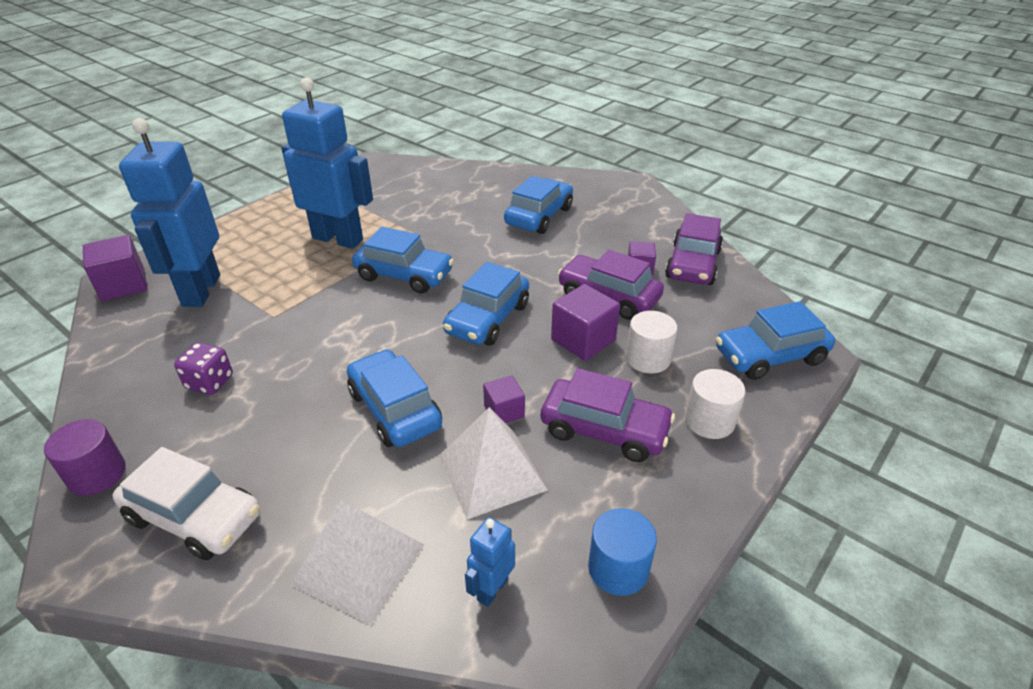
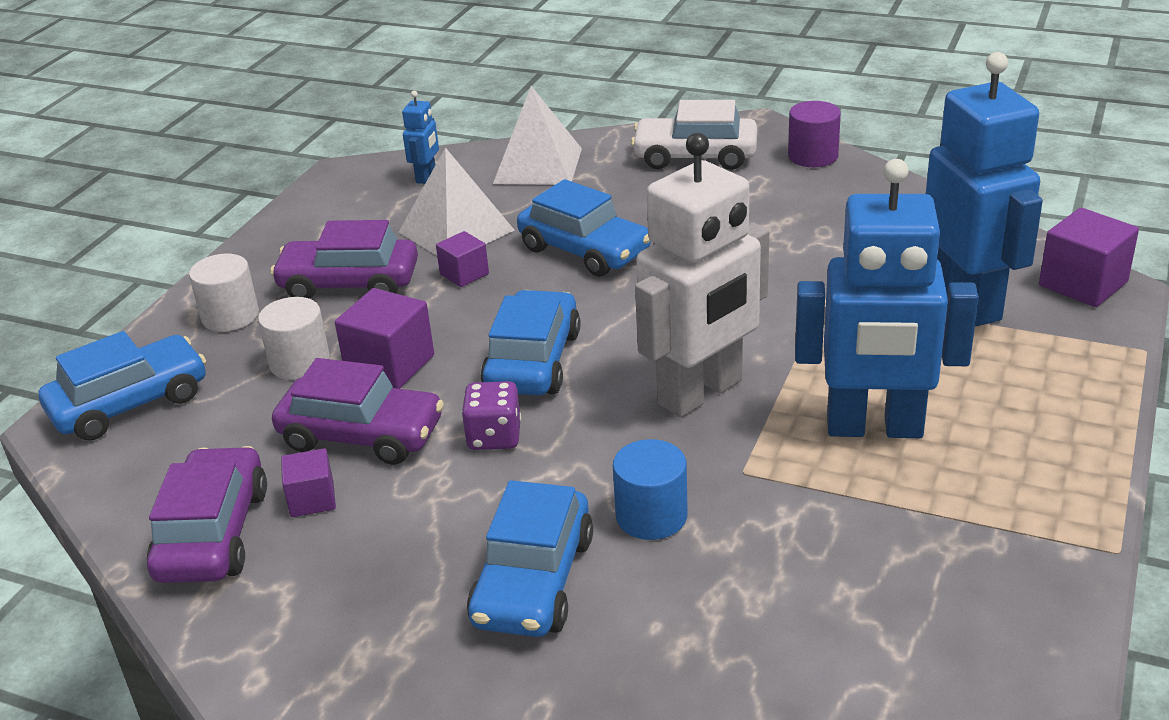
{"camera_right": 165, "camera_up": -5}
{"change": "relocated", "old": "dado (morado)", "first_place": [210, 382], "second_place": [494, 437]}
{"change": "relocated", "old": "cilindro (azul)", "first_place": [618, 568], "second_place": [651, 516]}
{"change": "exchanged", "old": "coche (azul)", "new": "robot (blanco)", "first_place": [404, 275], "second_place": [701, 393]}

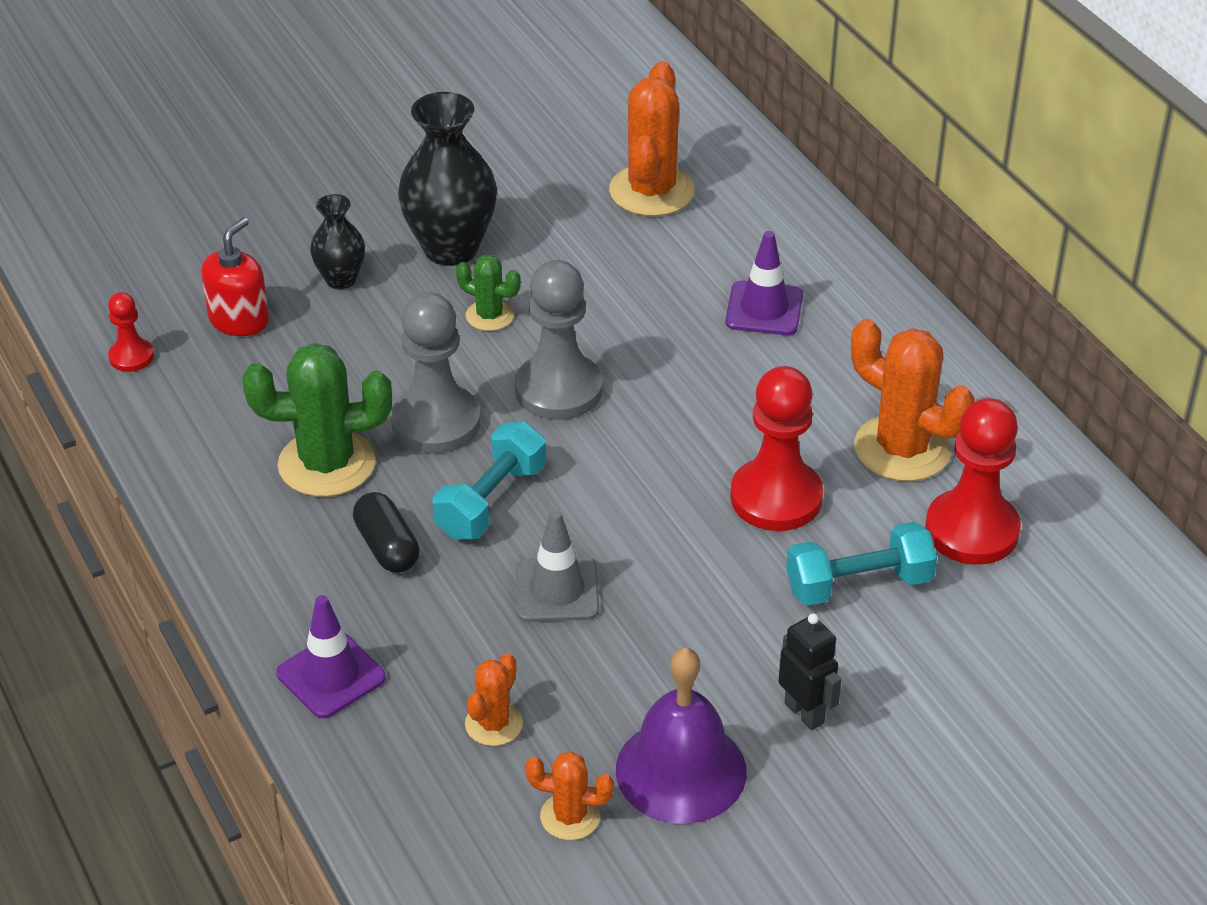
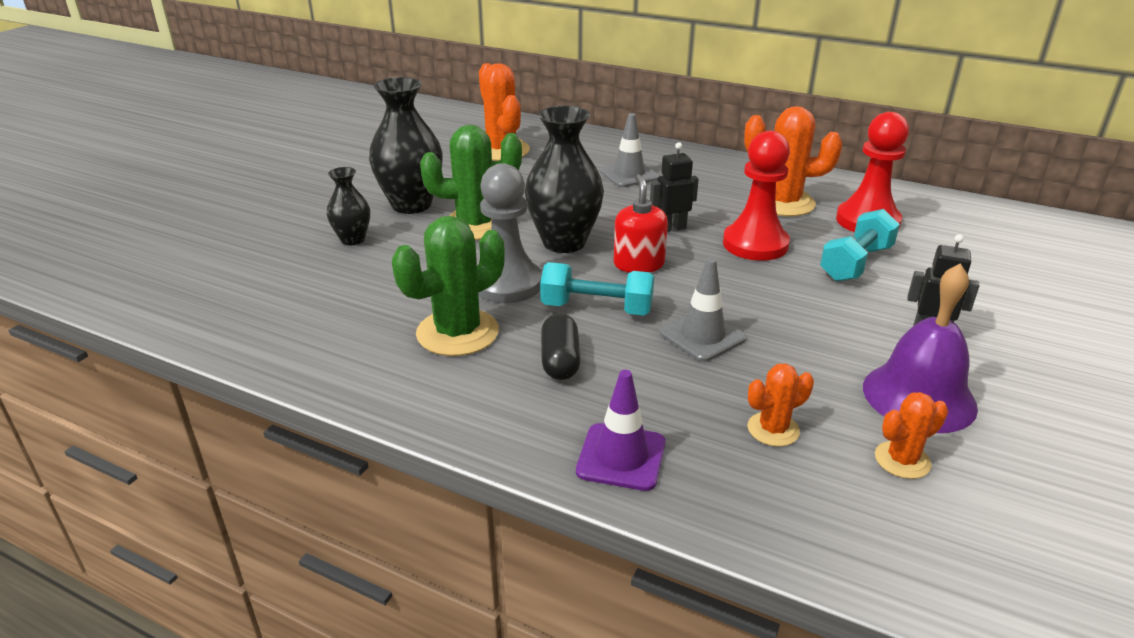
{"camera_right": -35, "camera_up": -10}
{"change": "missing", "old": "peón (rojo)", "first_place": [131, 357]}
{"change": "appeared", "new": "robot (negro)", "second_place": [671, 228]}
{"change": "relocated", "old": "dispensador de jabón (rojo)", "first_place": [239, 320], "second_place": [638, 264]}
{"change": "exchanged", "old": "peón (gris)", "new": "florero (negro)", "first_place": [558, 390], "second_place": [564, 242]}
{"change": "colour", "old": "cono de tráfico (morado)", "new": "cono de tráfico (gris)", "first_place": [764, 309], "second_place": [629, 175]}
{"change": "spun", "old": "cápsula (negro)", "first_place": [387, 547], "second_place": [560, 361], "degrees": 60}
{"change": "spun", "old": "mancuerna (turquesa)", "first_place": [491, 501], "second_place": [596, 308], "degrees": -75}
{"change": "spun", "old": "cactus (naranja)", "first_place": [494, 724], "second_place": [773, 429], "degrees": 75}
{"change": "size", "old": "cactus (verde)", "first_place": [489, 316], "second_place": [475, 225], "factor": 1.88}

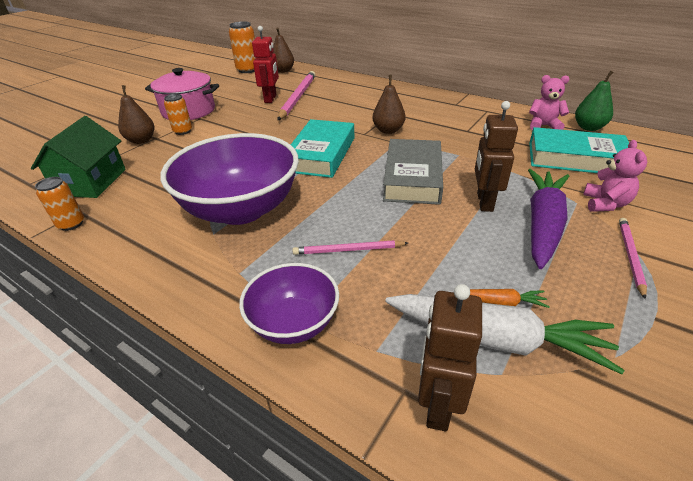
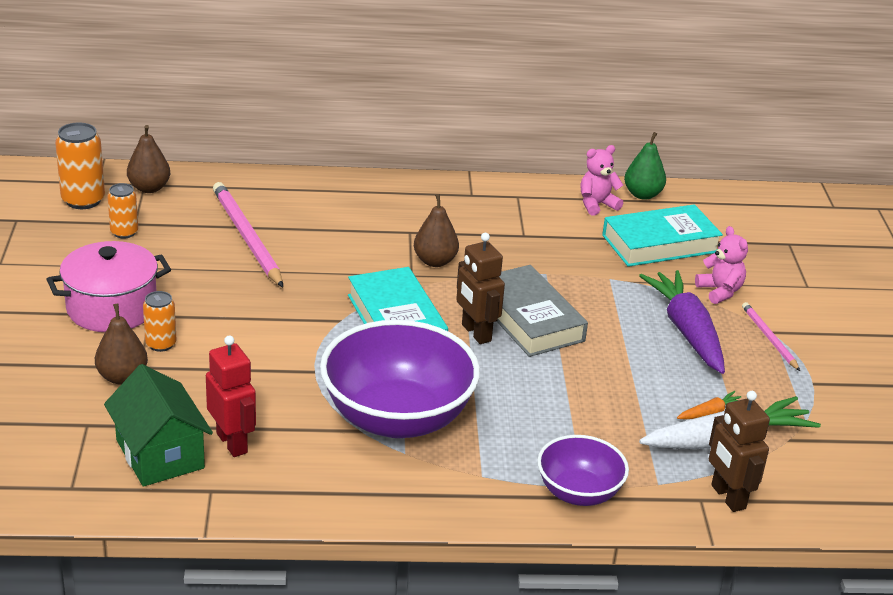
{"camera_right": -40, "camera_up": -5}
{"change": "missing", "old": "lápiz (rosa)", "first_place": [348, 250]}
{"change": "relocated", "old": "lata (naranja)", "first_place": [71, 224], "second_place": [124, 232]}
{"change": "relocated", "old": "robot (rojo)", "first_place": [270, 99], "second_place": [232, 443]}
{"change": "relocated", "old": "robot (marrón)", "first_place": [484, 202], "second_place": [476, 333]}

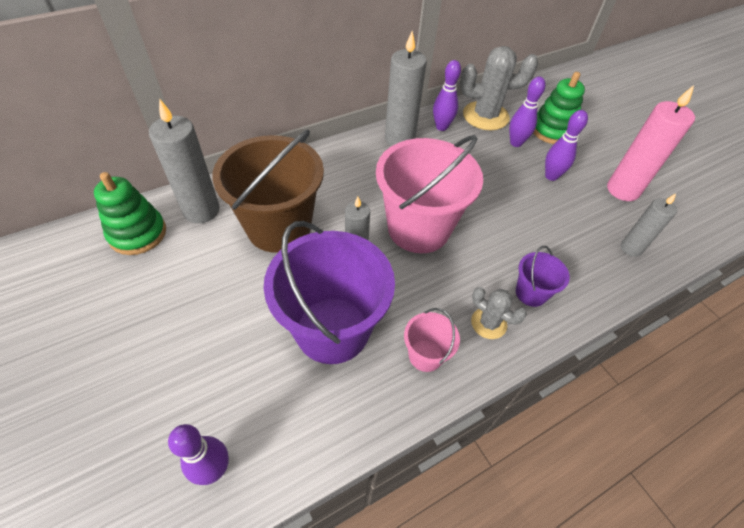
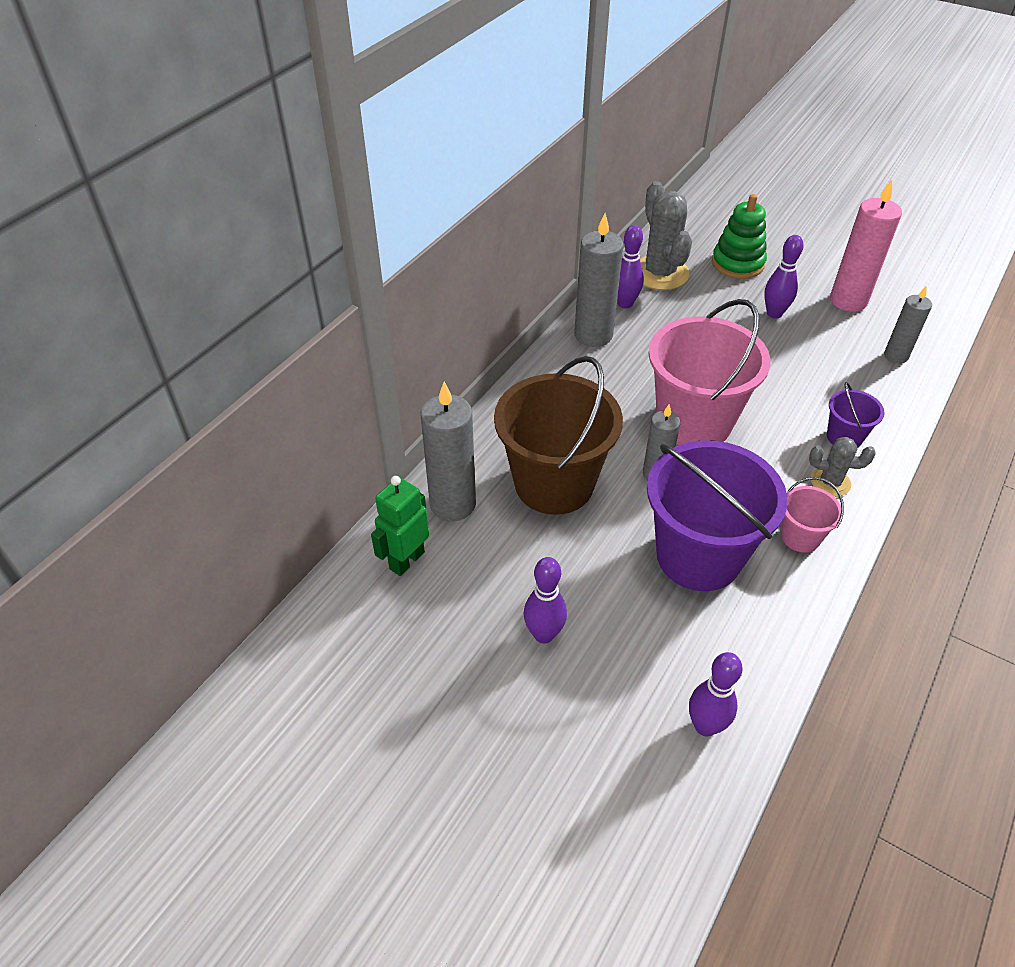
{"camera_right": -25, "camera_up": -5}
{"change": "relocated", "old": "bolo (morado)", "first_place": [516, 143], "second_place": [544, 634]}
{"change": "exchanged", "old": "juguete apilable (verde)", "new": "robot (verde)", "first_place": [138, 233], "second_place": [406, 560]}
{"change": "spun", "old": "cactus (gris)", "first_place": [485, 116], "second_place": [659, 273], "degrees": -75}

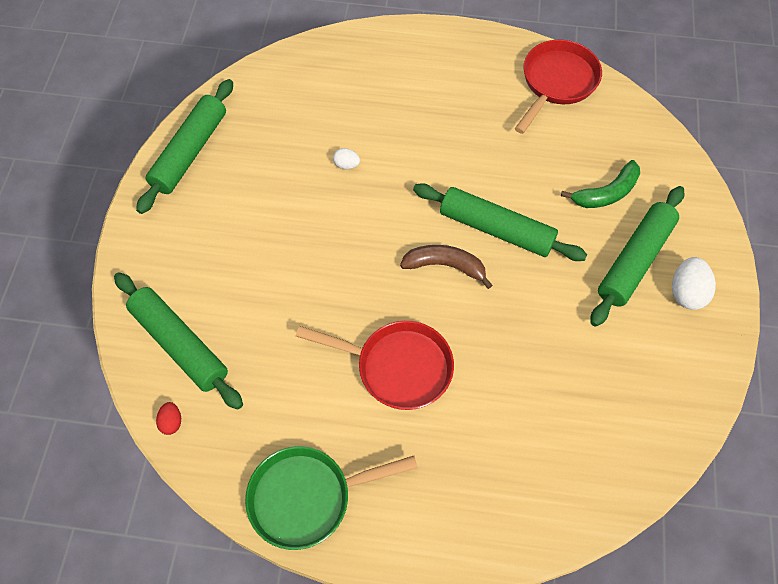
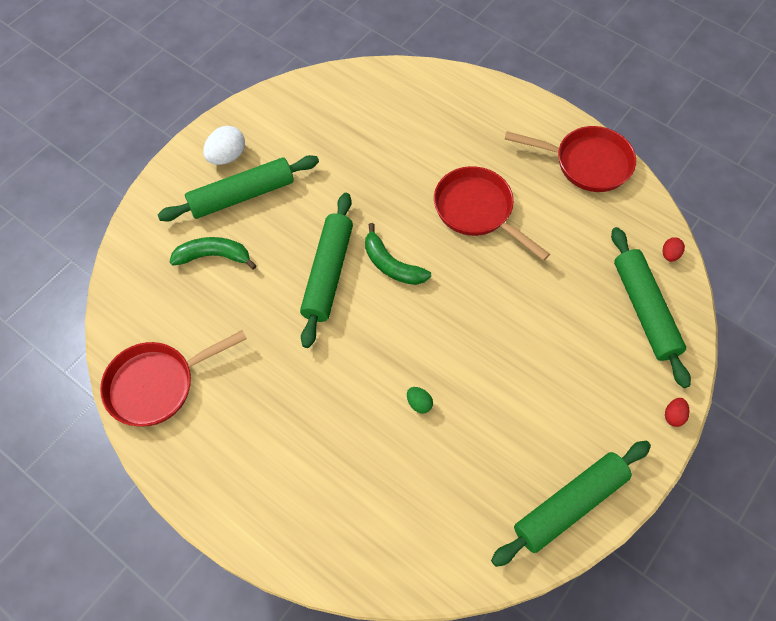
{"camera_right": -150, "camera_up": 0}
{"change": "appeared", "new": "huevo (rojo)", "second_place": [673, 416]}
{"change": "colour", "old": "sartén (verde)", "new": "sartén (rojo)", "first_place": [307, 497], "second_place": [587, 163]}
{"change": "colour", "old": "huevo (blanco)", "new": "huevo (verde)", "first_place": [346, 165], "second_place": [419, 403]}
{"change": "colour", "old": "plátano (marrón)", "new": "plátano (verde)", "first_place": [445, 266], "second_place": [391, 265]}
{"change": "spun", "old": "rodillo (verde)", "first_place": [496, 229], "second_place": [327, 273], "degrees": 45}

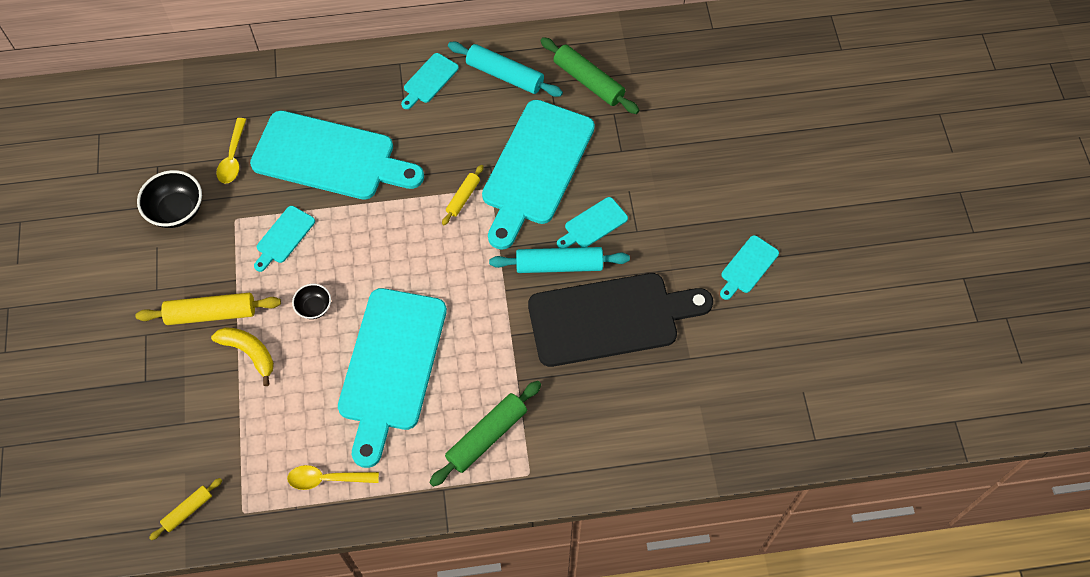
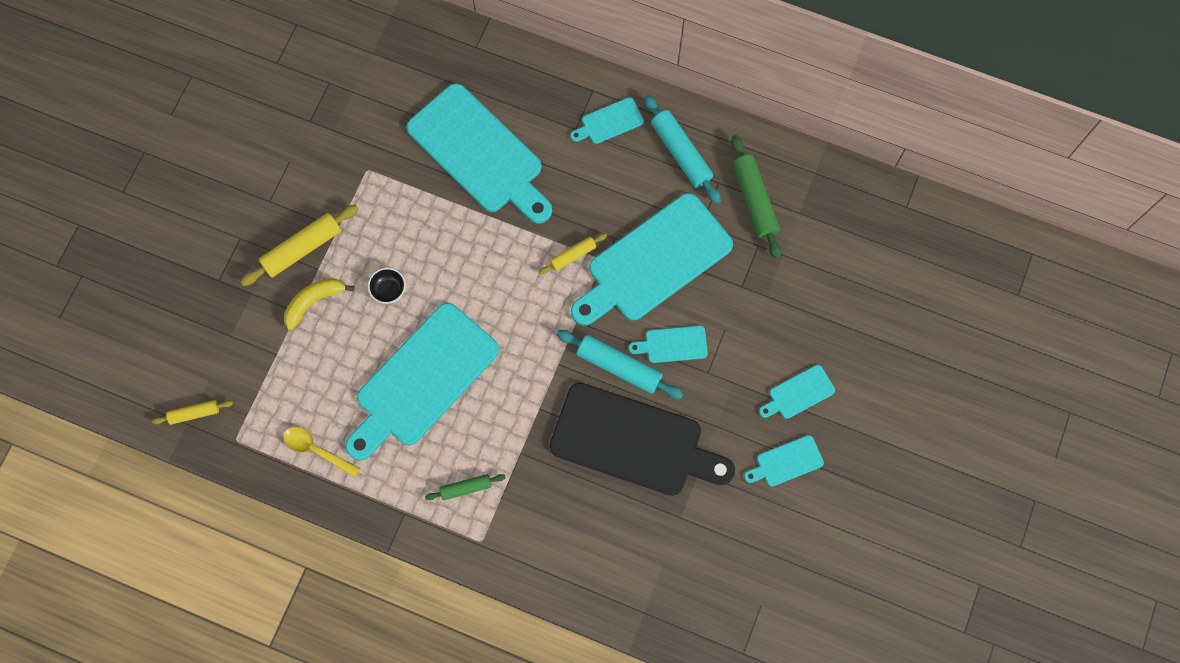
{"camera_right": 30, "camera_up": 10}
{"change": "missing", "old": "cuenco (negro)", "first_place": [176, 211]}
{"change": "missing", "old": "cuchara (amarillo)", "first_place": [233, 157]}
{"change": "relocated", "old": "tabla de cortar (turquesa)", "first_place": [284, 237], "second_place": [798, 393]}
{"change": "spun", "old": "rodillo (amarillo)", "first_place": [211, 313], "second_place": [302, 248], "degrees": -60}
{"change": "spun", "old": "plátano (amarillo)", "first_place": [249, 353], "second_place": [314, 302], "degrees": -105}
{"change": "size", "old": "rodillo (verde)", "first_place": [487, 436], "second_place": [466, 488], "factor": 0.57}

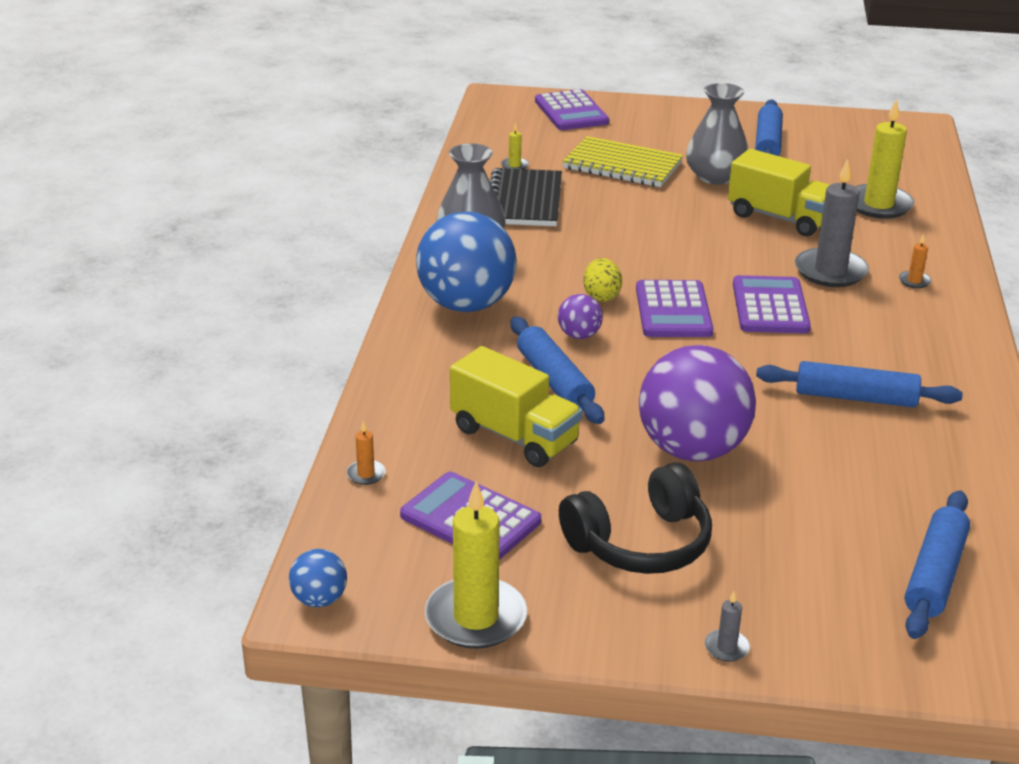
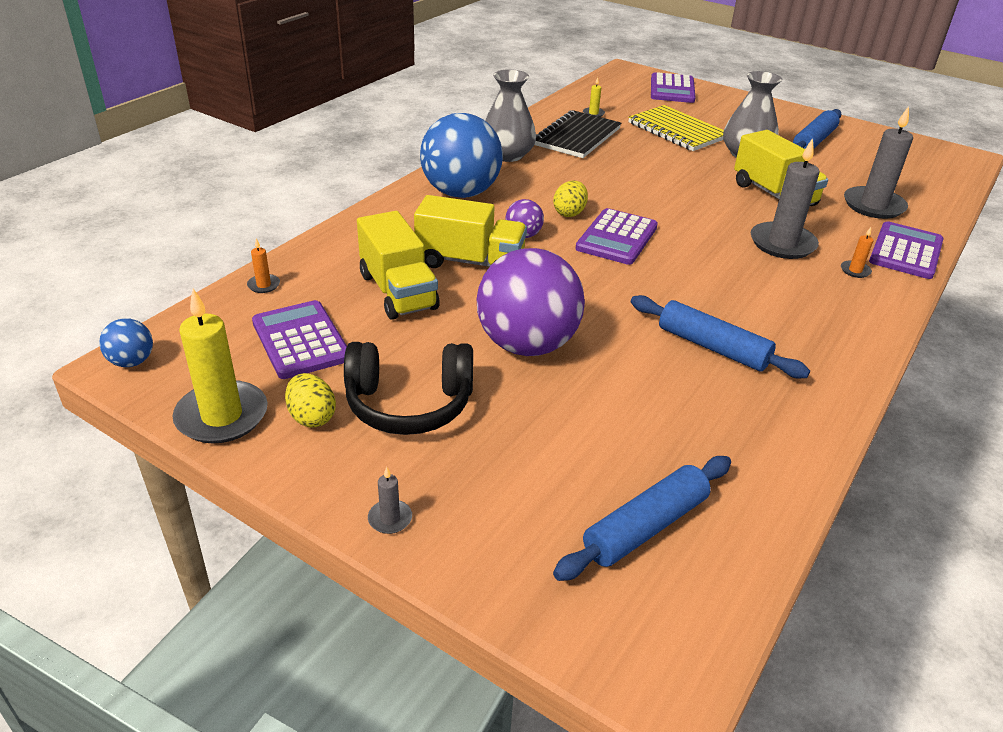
{"camera_right": 25, "camera_up": 5}
{"change": "appeared", "new": "huevo (amarillo)", "second_place": [312, 417]}
{"change": "relocated", "old": "calculadora (morado)", "first_place": [770, 306], "second_place": [906, 251]}
{"change": "exchanged", "old": "rodillo (azul)", "new": "camión (amarillo)", "first_place": [554, 381], "second_place": [470, 262]}
{"change": "colour", "old": "vela (amarillo)", "new": "vela (gris)", "first_place": [878, 205], "second_place": [873, 205]}

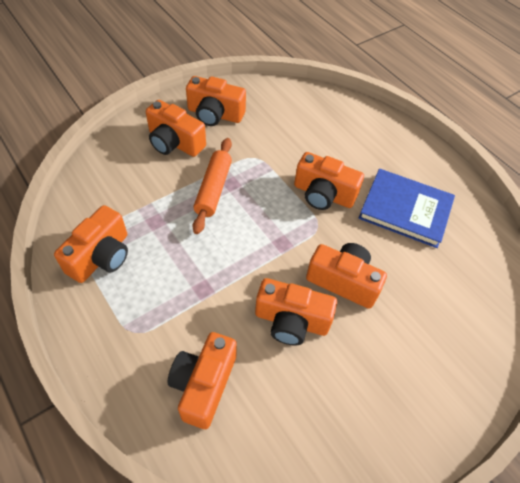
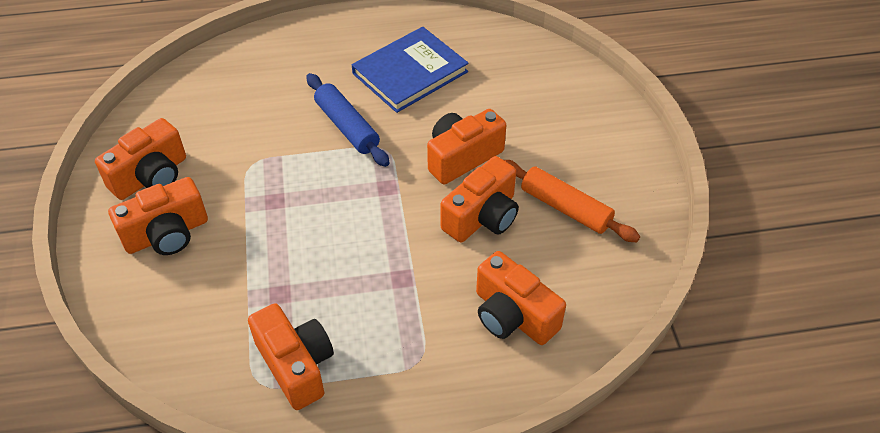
{"camera_right": -60, "camera_up": -5}
{"change": "relocated", "old": "rodillo (naranja)", "first_place": [213, 189], "second_place": [565, 208]}
{"change": "exchanged", "old": "cámara (naranja)", "new": "rodillo (azul)", "first_place": [323, 194], "second_place": [347, 127]}

